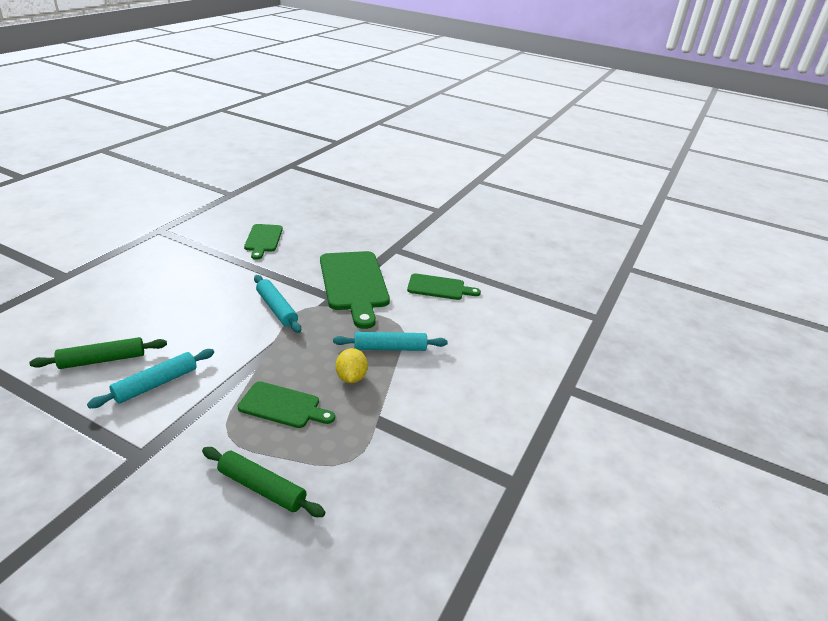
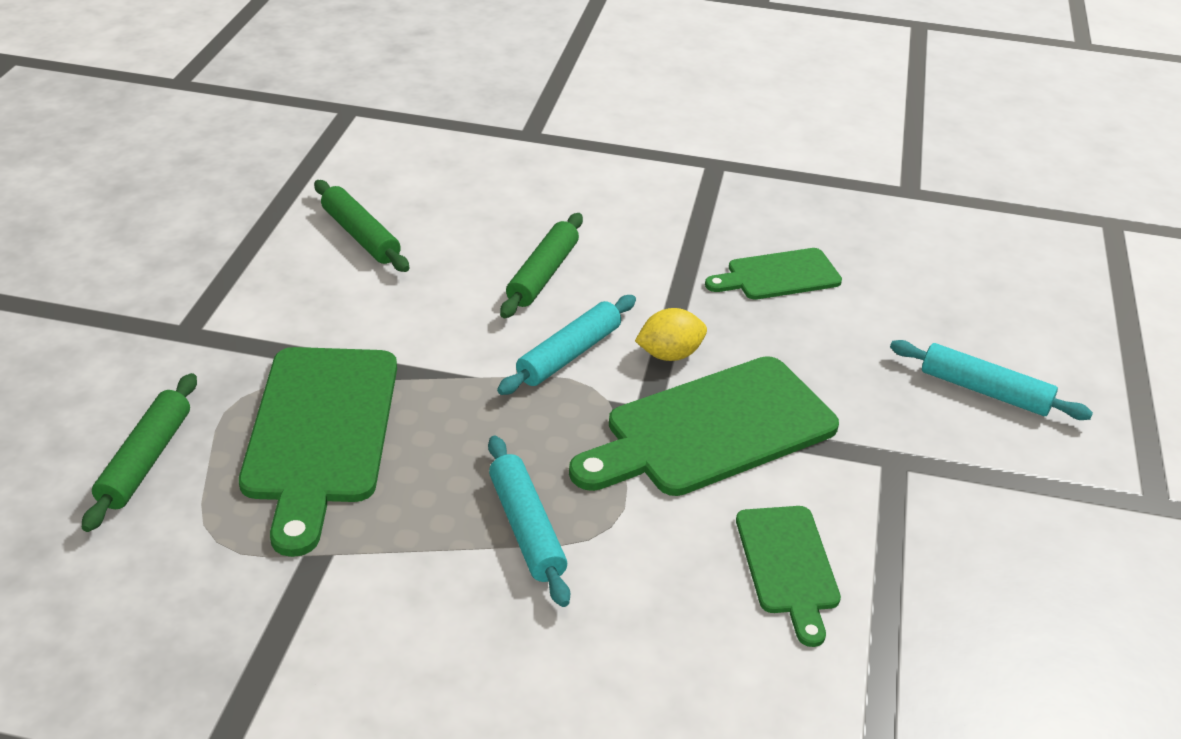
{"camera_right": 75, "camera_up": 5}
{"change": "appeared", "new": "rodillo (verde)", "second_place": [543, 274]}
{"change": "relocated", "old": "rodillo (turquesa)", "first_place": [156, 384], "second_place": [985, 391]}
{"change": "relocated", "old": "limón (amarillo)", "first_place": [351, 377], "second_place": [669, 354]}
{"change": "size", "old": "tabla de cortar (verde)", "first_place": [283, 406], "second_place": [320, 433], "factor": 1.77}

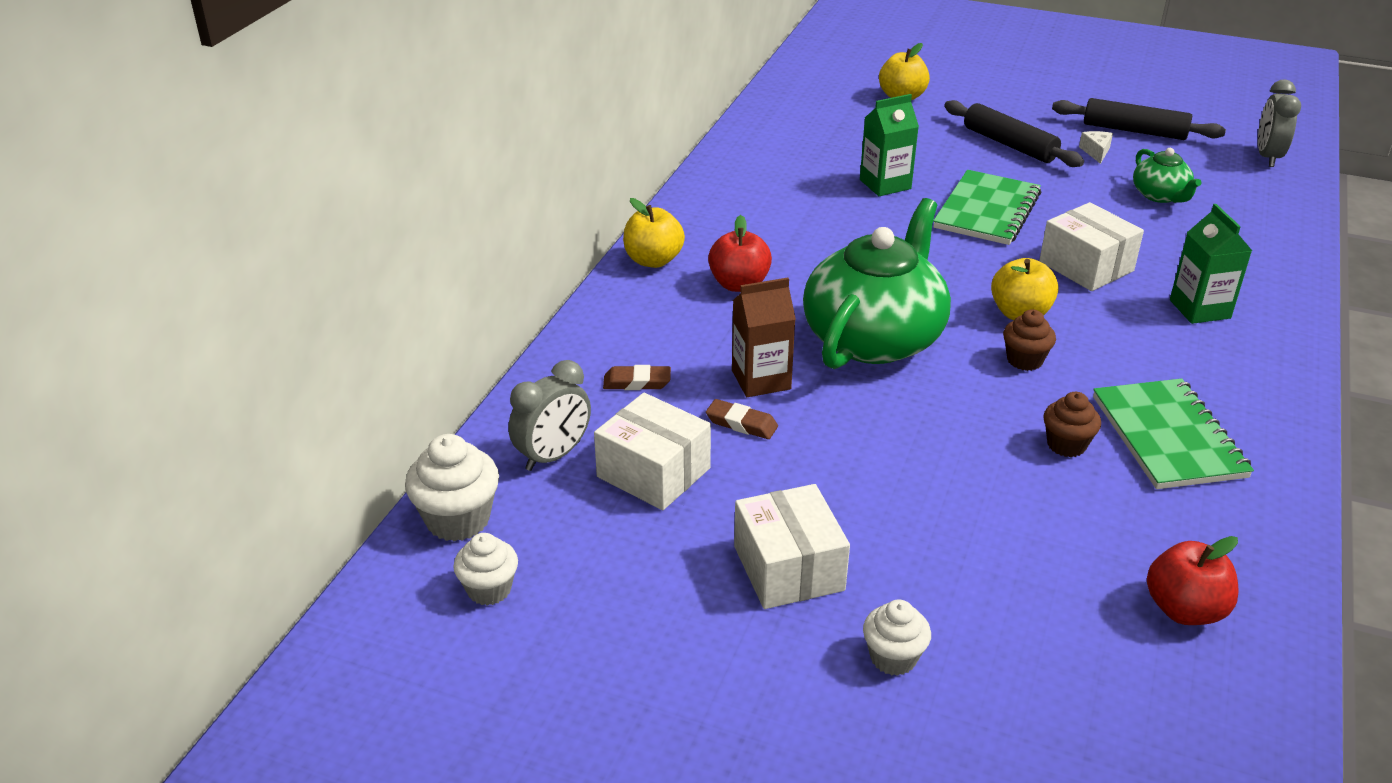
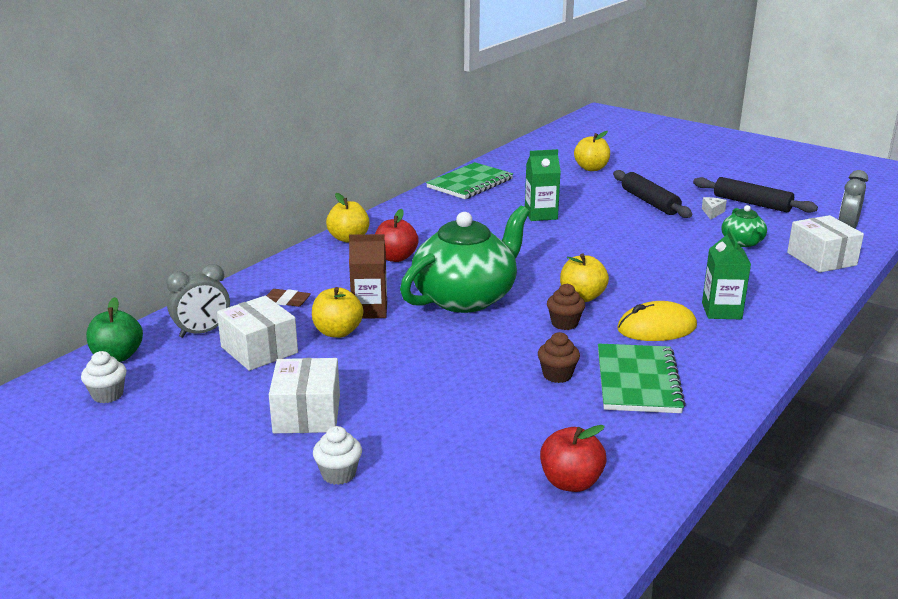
{"camera_right": 15, "camera_up": -10}
{"change": "appeared", "new": "ratón (amarillo)", "second_place": [656, 328]}
{"change": "relocated", "old": "cuaderno (verde)", "first_place": [987, 211], "second_place": [470, 183]}
{"change": "relocated", "old": "caja (blanco)", "first_place": [1086, 266], "second_place": [821, 259]}
{"change": "exchanged", "old": "magdalena (blanco)", "new": "manzana (verde)", "first_place": [458, 519], "second_place": [117, 356]}
{"change": "exchanged", "old": "goma de borrar (marrón)", "new": "manzana (amarillo)", "first_place": [741, 424], "second_place": [337, 332]}

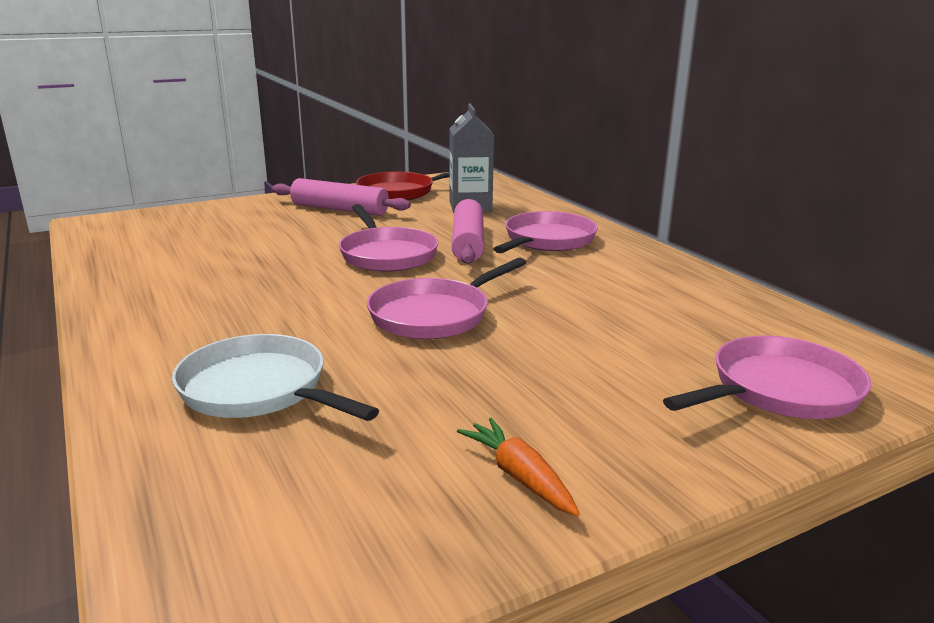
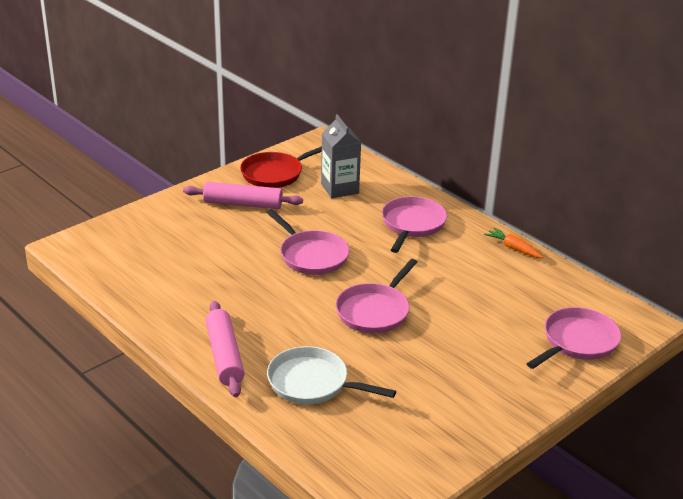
{"camera_right": -15, "camera_up": 10}
{"change": "relocated", "old": "rodillo (rosa)", "first_place": [468, 243], "second_place": [225, 356]}
{"change": "relocated", "old": "zanahoria (naranja)", "first_place": [519, 476], "second_place": [513, 248]}

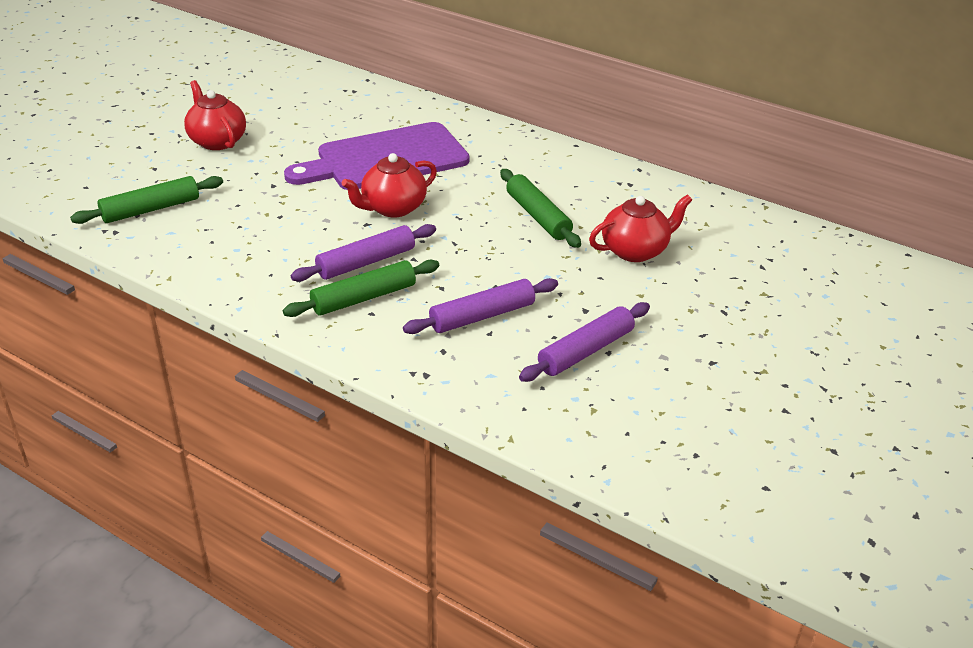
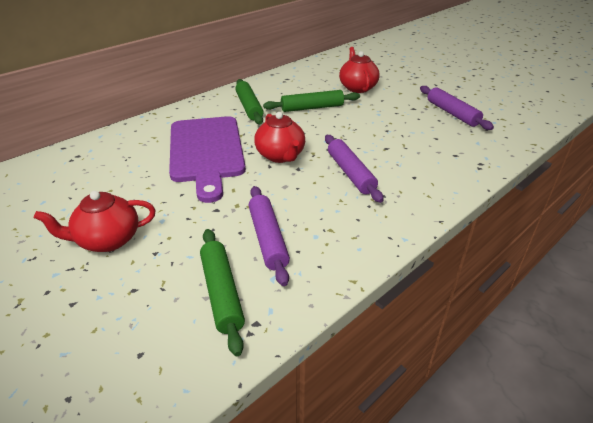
{"camera_right": -75, "camera_up": 0}
{"change": "relocated", "old": "rodillo (verde)", "first_place": [364, 298], "second_place": [249, 107]}
{"change": "relocated", "old": "rodillo (morado)", "first_place": [482, 316], "second_place": [268, 239]}

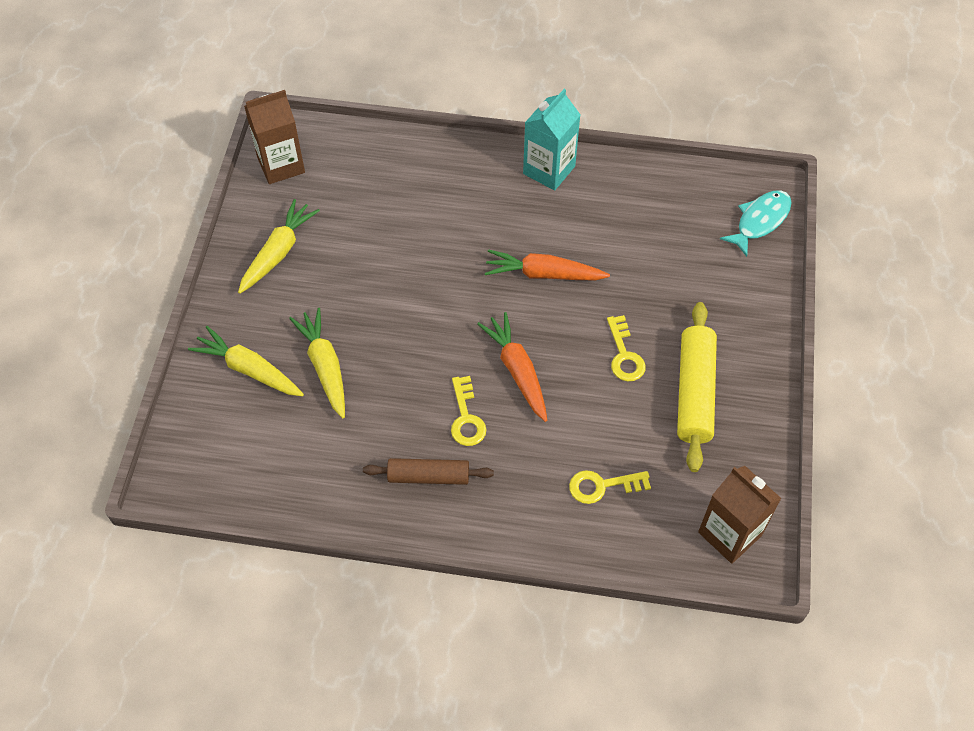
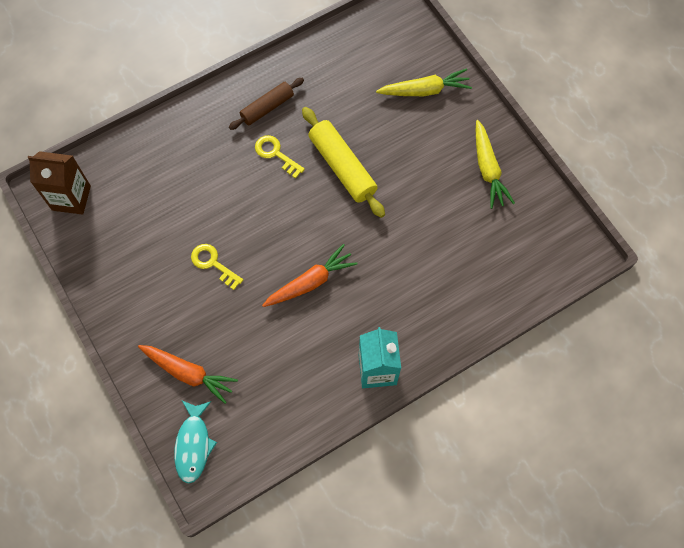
{"camera_right": 140, "camera_up": 10}
{"change": "missing", "old": "cartón de leche (marrón)", "first_place": [281, 165]}
{"change": "missing", "old": "zanahoria (amarillo)", "first_place": [325, 367]}
{"change": "missing", "old": "llave (amarillo)", "first_place": [602, 486]}
{"change": "relocated", "old": "zanahoria (naranja)", "first_place": [517, 371], "second_place": [188, 373]}
{"change": "relocated", "old": "rodillo (amarillo)", "first_place": [694, 392], "second_place": [342, 167]}

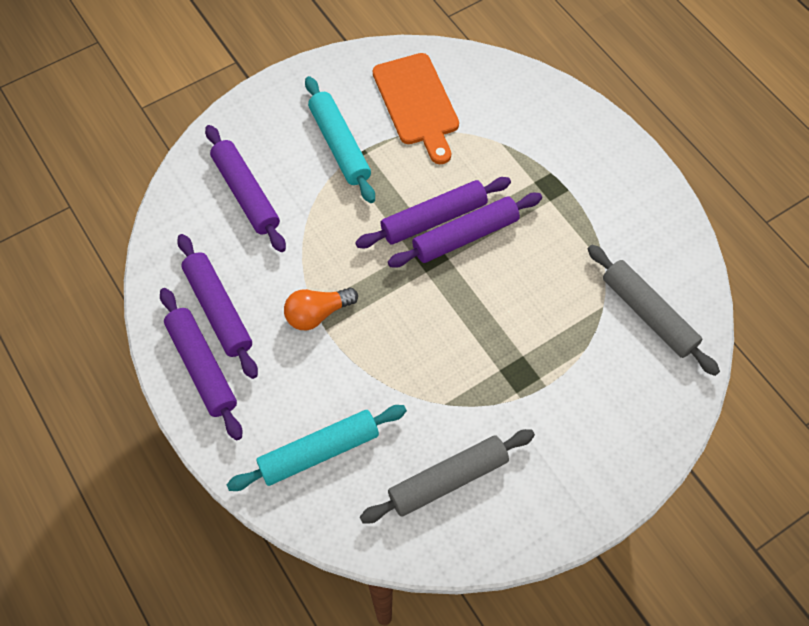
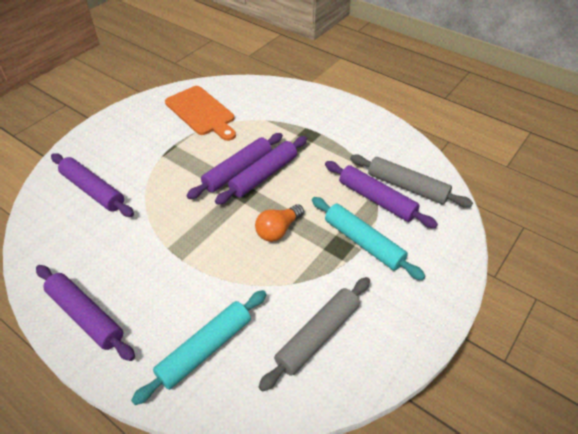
{"camera_right": -20, "camera_up": -15}
{"change": "relocated", "old": "rodillo (morado)", "first_place": [218, 310], "second_place": [376, 199]}
{"change": "relocated", "old": "bombilla (naranja)", "first_place": [317, 314], "second_place": [278, 230]}
{"change": "relocated", "old": "rodillo (turquesa)", "first_place": [339, 145], "second_place": [363, 242]}

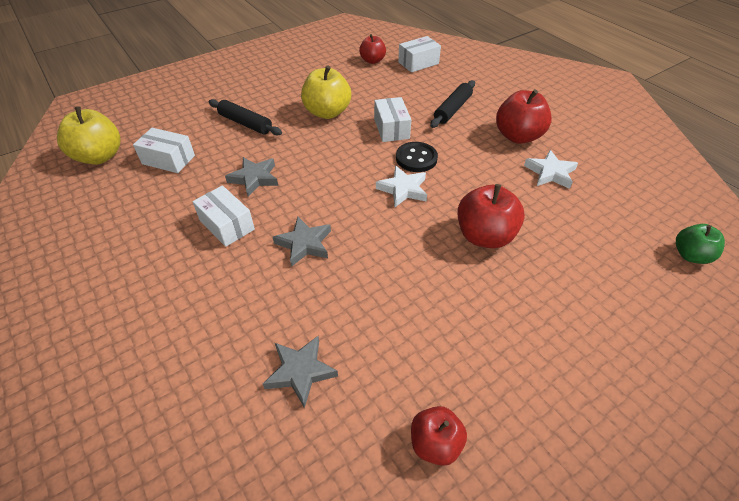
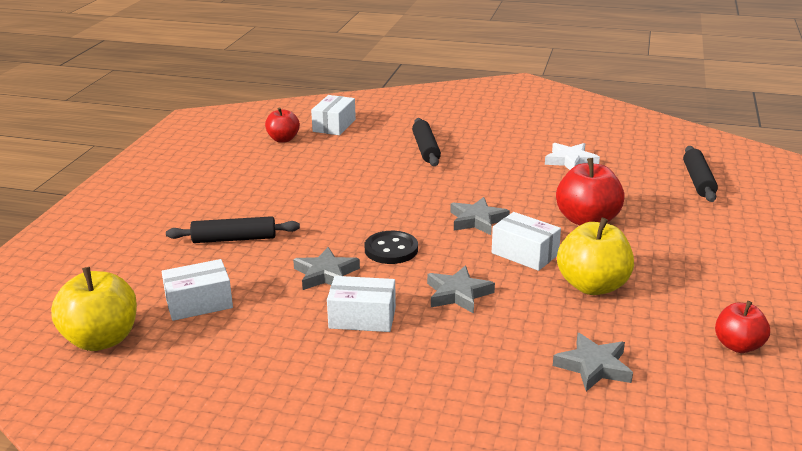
{"camera_right": -40, "camera_up": -20}
{"change": "missing", "old": "manzana (rojo)", "first_place": [518, 136]}
{"change": "missing", "old": "manzana (verde)", "first_place": [690, 255]}
{"change": "appeared", "new": "rodillo (negro)", "second_place": [698, 181]}
{"change": "relocated", "old": "manzana (amarillo)", "first_place": [327, 112], "second_place": [592, 286]}
{"change": "relocated", "old": "caja (blanco)", "first_place": [391, 129], "second_place": [525, 254]}
{"change": "relocated", "old": "botón (negro)", "first_place": [416, 158], "second_place": [391, 249]}
{"change": "colour", "old": "estrella (blanco)", "new": "estrella (gris)", "first_place": [403, 189], "second_place": [477, 220]}

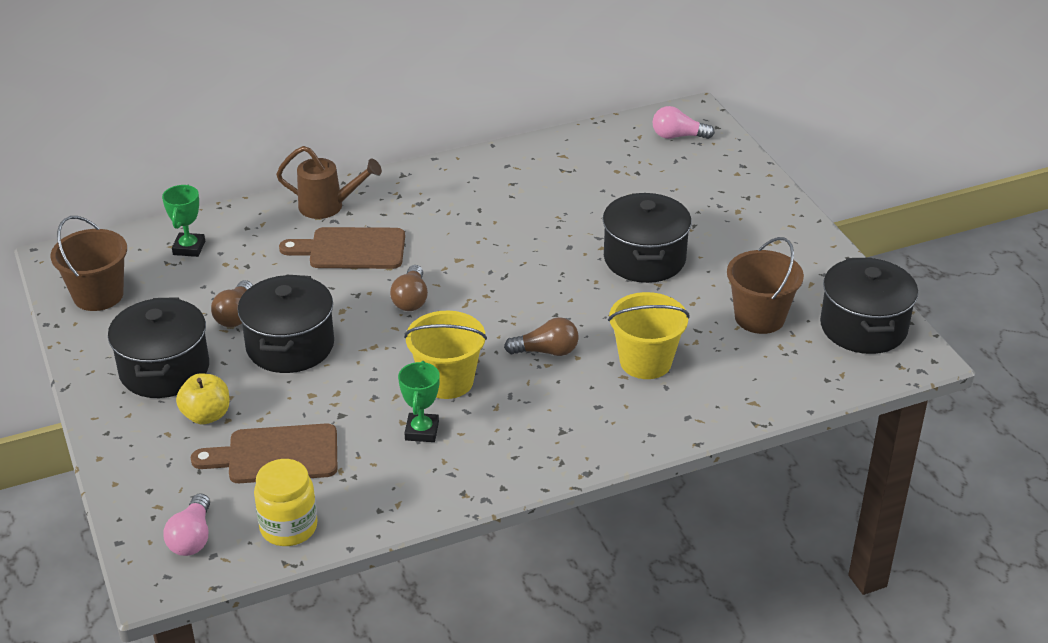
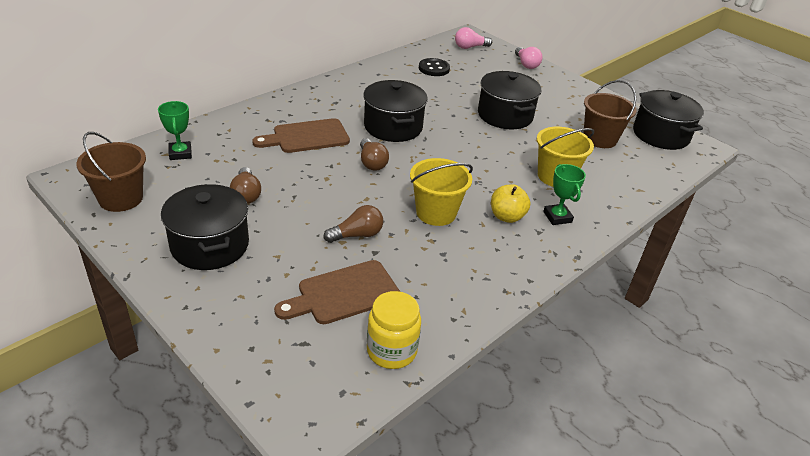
{"camera_right": -25, "camera_up": 0}
{"change": "missing", "old": "regadera (marrón)", "first_place": [328, 206]}
{"change": "appeared", "new": "botón (negro)", "second_place": [434, 68]}
{"change": "relocated", "old": "bombilla (rosa)", "first_place": [192, 538], "second_place": [526, 64]}
{"change": "relocated", "old": "manzana (amarillo)", "first_place": [206, 415], "second_place": [507, 217]}
{"change": "relocated", "old": "olla (negro)", "first_place": [290, 345], "second_place": [393, 127]}
{"change": "relocated", "old": "trofeo (verde)", "first_place": [422, 431], "second_place": [557, 217]}
{"change": "relocated", "old": "bombilla (marrón)", "first_place": [546, 351], "second_place": [357, 235]}

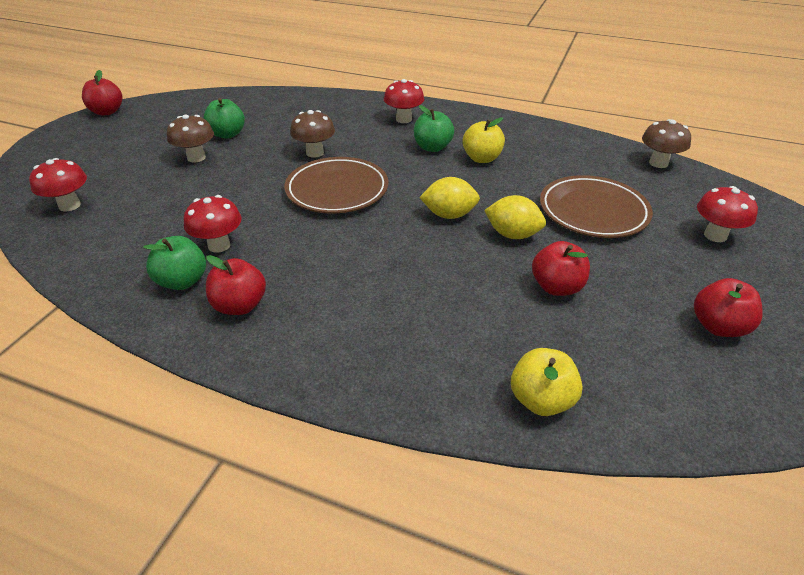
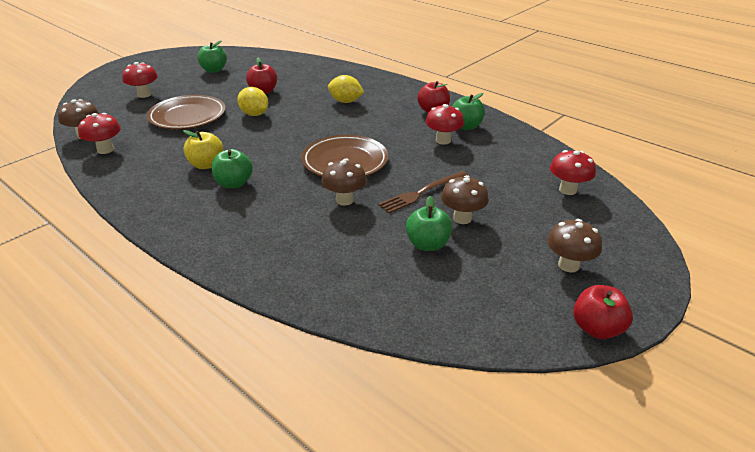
{"camera_right": -160, "camera_up": -5}
{"change": "missing", "old": "manzana (amarillo)", "first_place": [541, 400]}
{"change": "appeared", "new": "tenedor (marrón)", "second_place": [422, 193]}
{"change": "appeared", "new": "seta (marrón)", "second_place": [568, 265]}
{"change": "relocated", "old": "seta (rojo)", "first_place": [403, 119], "second_place": [105, 150]}
{"change": "relocated", "old": "limón (amarillo)", "first_place": [449, 215], "second_place": [345, 101]}
{"change": "colour", "old": "manzana (rojo)", "new": "manzana (verde)", "first_place": [718, 326], "second_place": [214, 70]}

